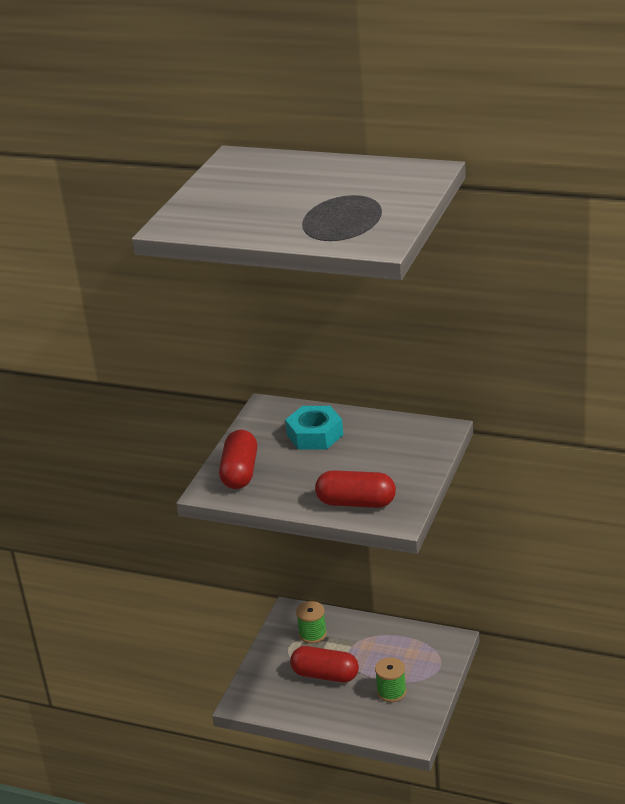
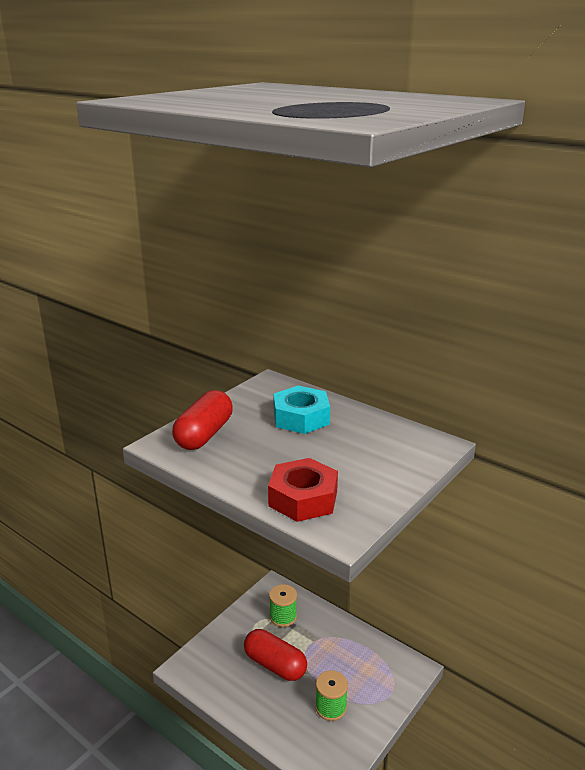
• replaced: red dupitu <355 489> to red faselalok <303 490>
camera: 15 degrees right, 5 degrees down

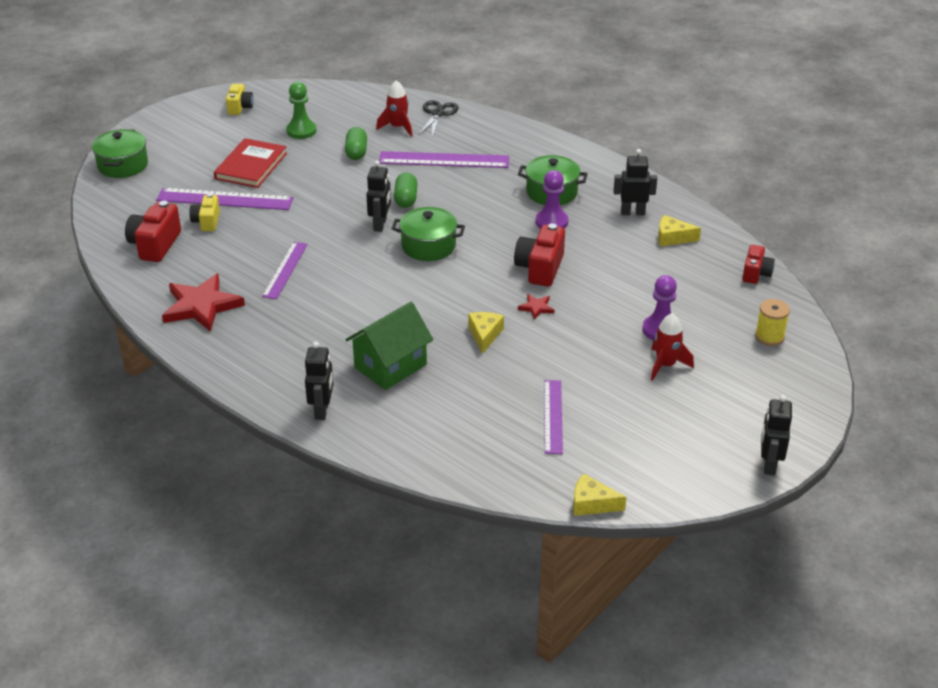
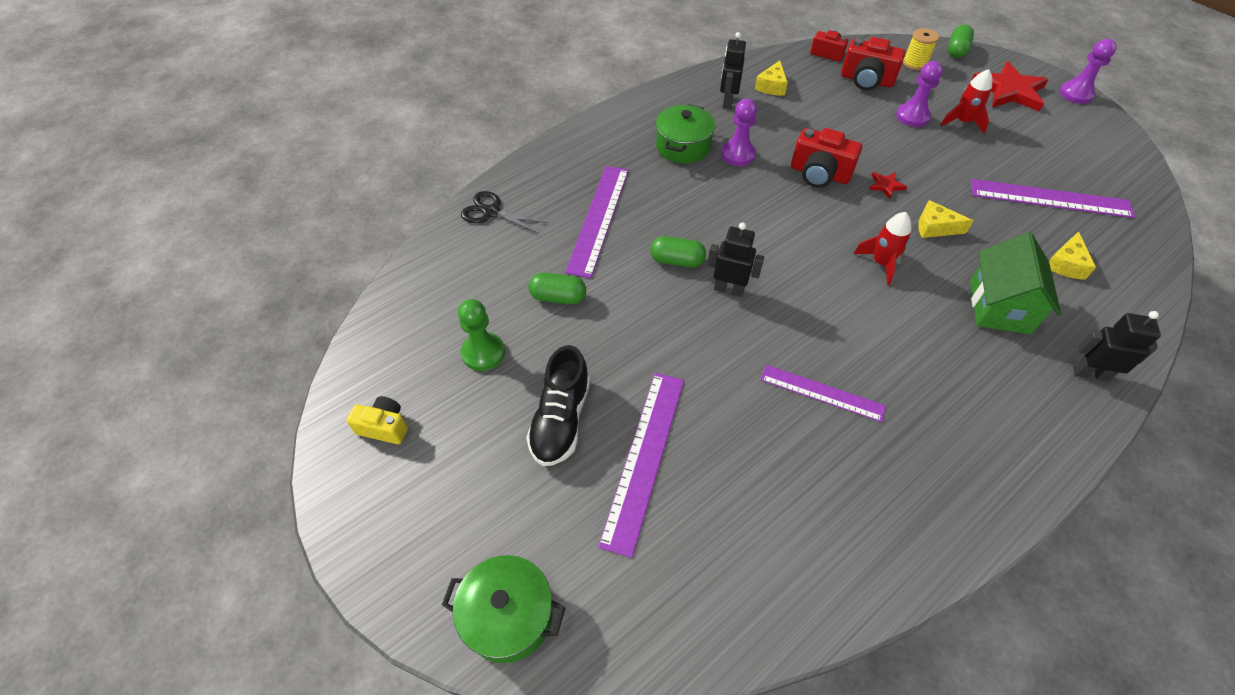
• moved: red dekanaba <153 231> to <873 63>
• moved: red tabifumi <203 303> to <1010 86>
• removed: yellow dekanaba <204 212>
• replaced: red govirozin <250 163> to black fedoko <558 405>
• turned: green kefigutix <389 346> = <1015 283> 45 degrees clockwise
• moved: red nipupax <394 108> to <882 248>
• removed: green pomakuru <428 234>
• resized: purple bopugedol <553 417> = <1053 198> x1.54
• moved: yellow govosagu <600 495> to <1072 256>
• replaced: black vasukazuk <776 435> to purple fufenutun <1088 71>
• added: green dupitu <961 41>
camera: 80 degrees left, 15 degrees up

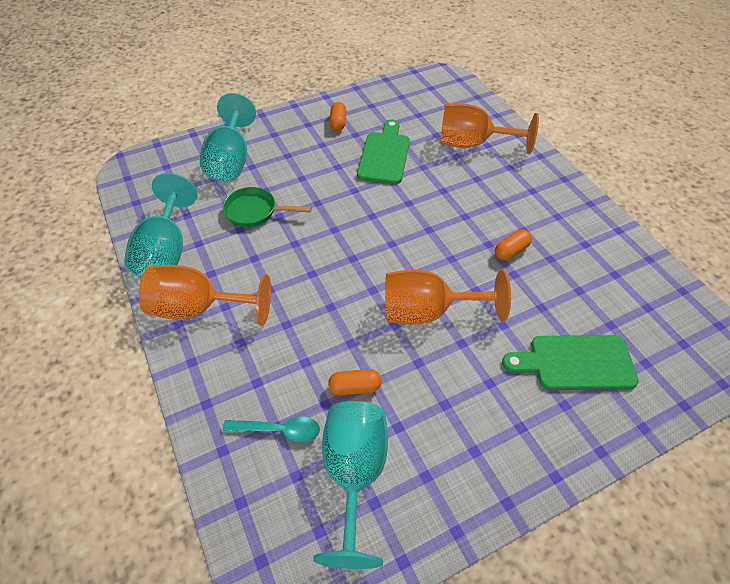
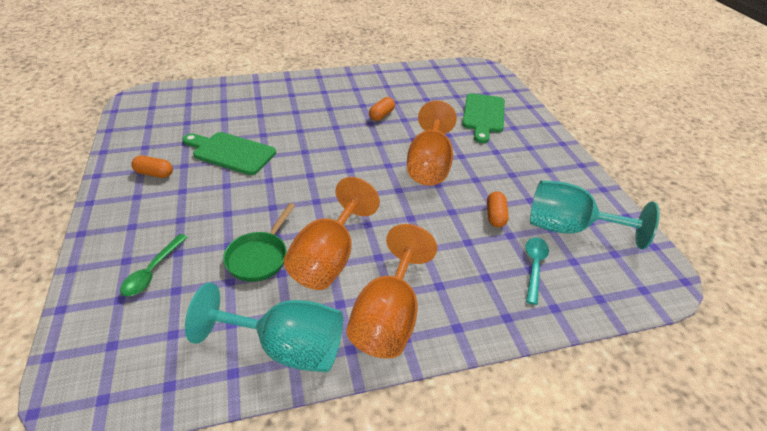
• replaced: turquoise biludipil <228 137> to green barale <153 265>
• moved: orange biludipil <489 129> to <332 233>
• turned: orange dupitu <513 245> = <382 109> 60 degrees clockwise
camera: 80 degrees left, 10 degrees down

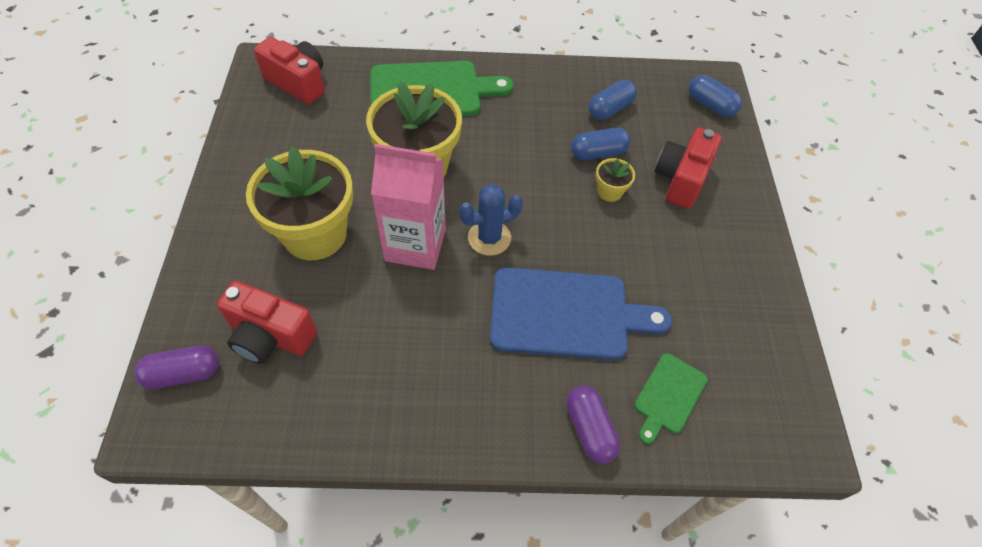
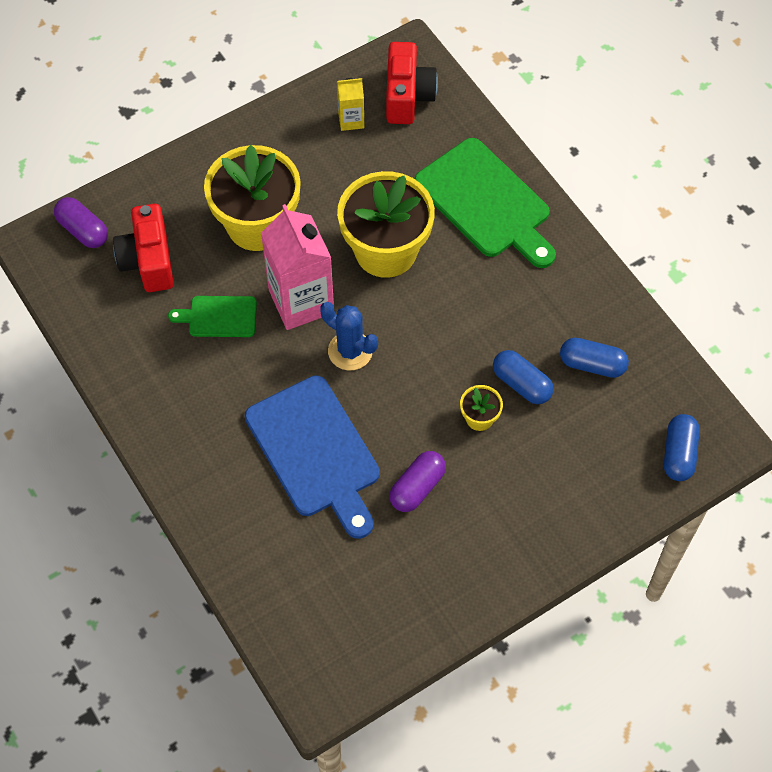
• moved: purple dupitu <593 425> to <417 481>
• moved: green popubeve <671 398> to <212 316>
• removed: red dekanaba <688 168>
• added: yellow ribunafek <350 104>
camera: 60 degrees right, 5 degrees up

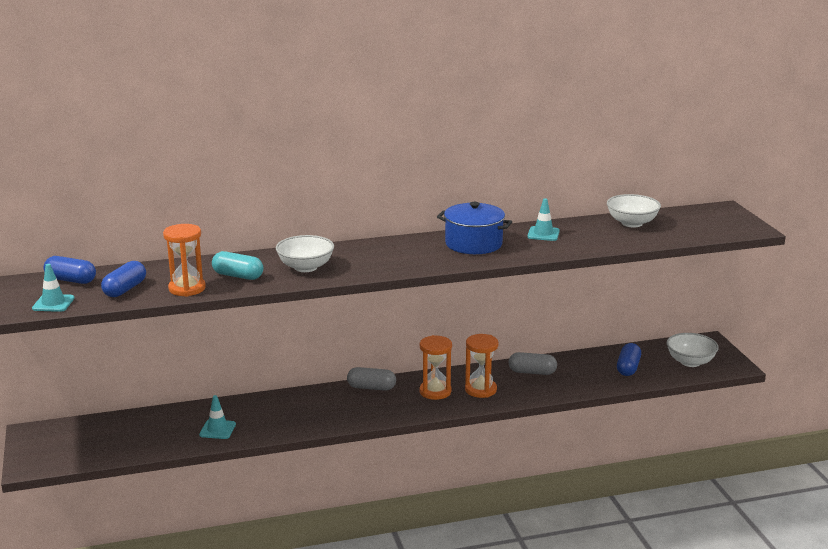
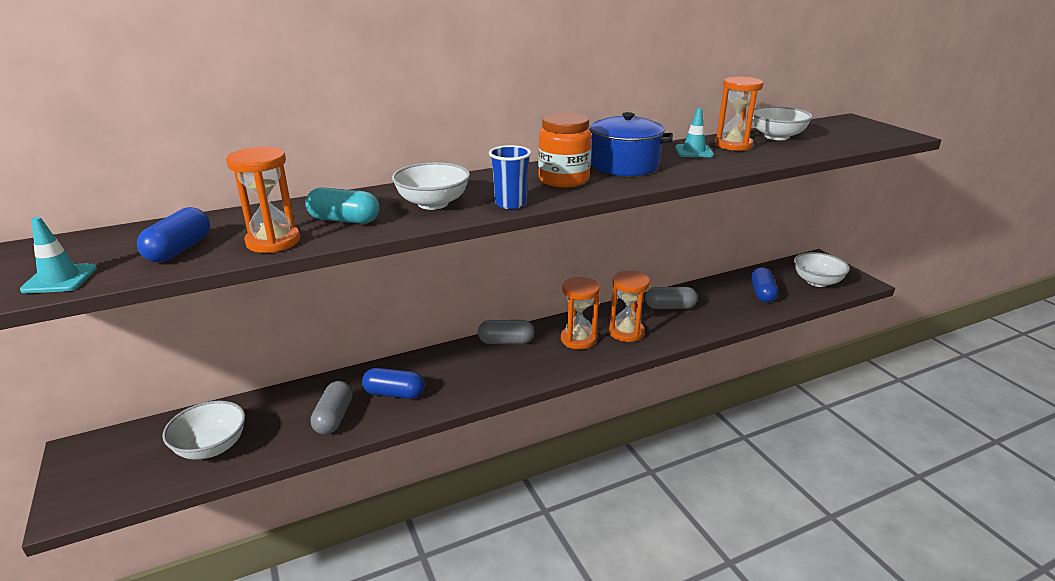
• moved: blue dupitu <70 270> to <393 383>
• replaced: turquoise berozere <217 417> to grey dupitu <331 408>
• added: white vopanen <203 430>
• added: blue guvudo <510 177>
• added: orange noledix <565 150>
• added: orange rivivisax <739 114>
camera: 10 degrees left, 5 degrees up

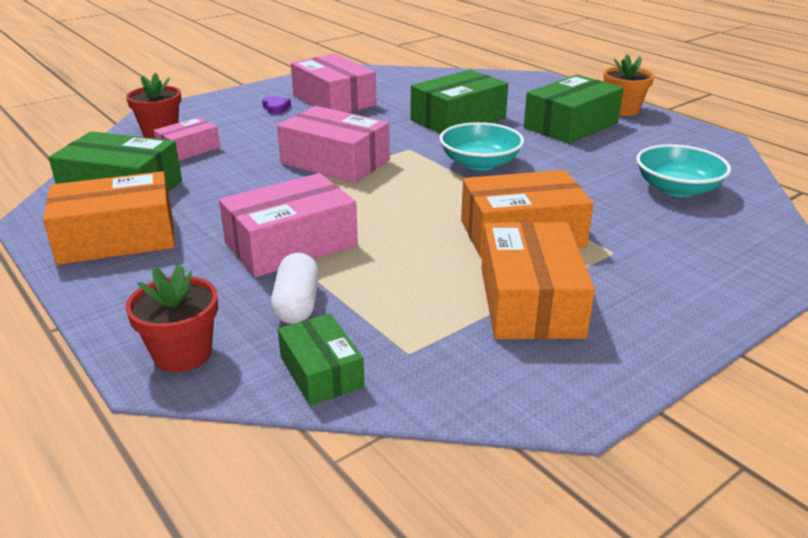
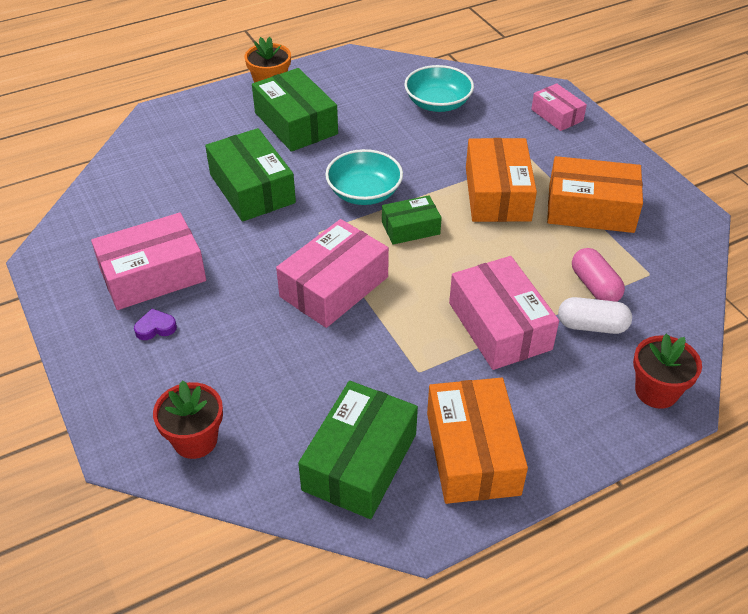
• moved: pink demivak <187 139> to <559 107>
• moved: green demivak <321 359> to <412 220>
• added: pink dupitu <598 275>
camera: 80 degrees left, 15 degrees up

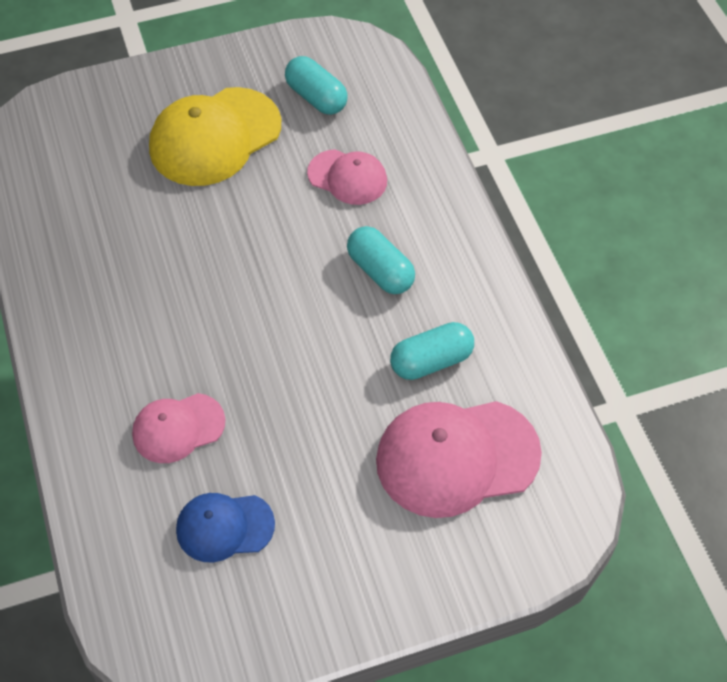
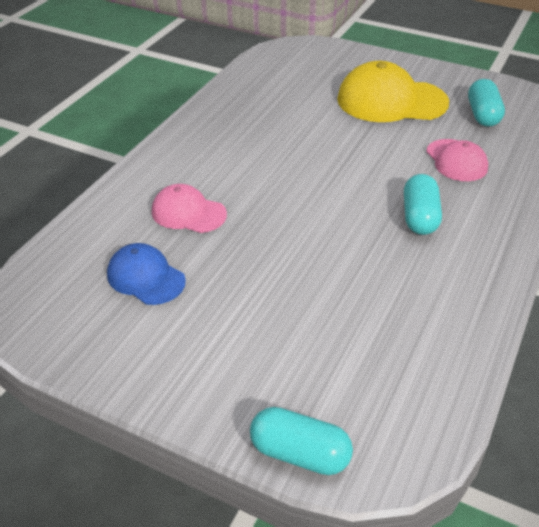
• removed: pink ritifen <459 459>
• moved: turquoise dupitu <432 351> to <301 441>
camera: 45 degrees right, 15 degrees down

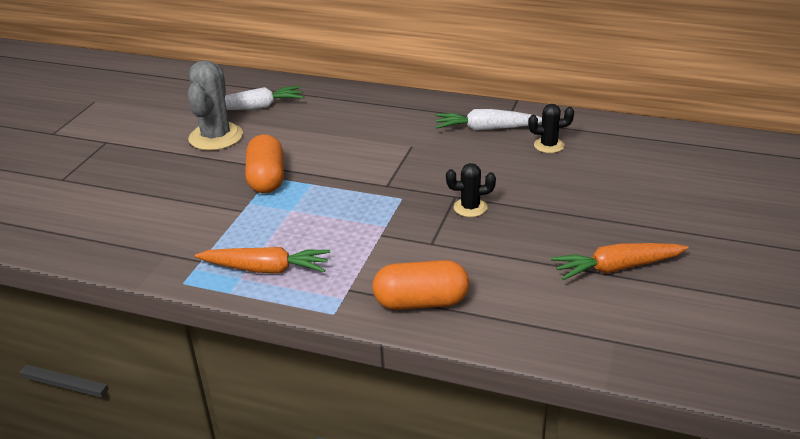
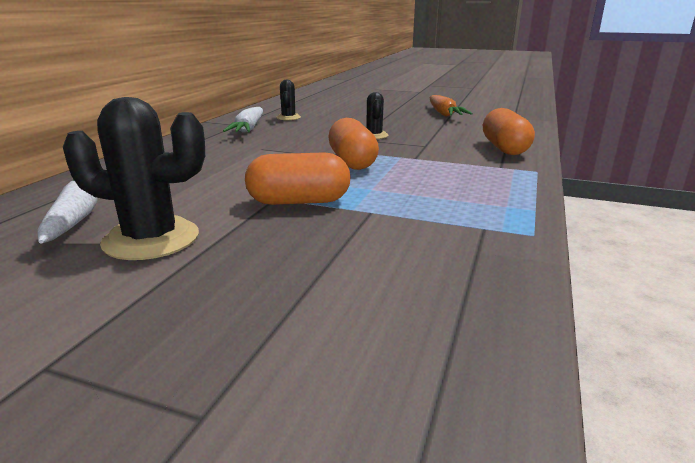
• recoloured: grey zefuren <215 105> to black zefuren <134 178>
• removed: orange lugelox <262 260>
• added: orange dupitu <354 144>
camera: 90 degrees left, 10 degrees down

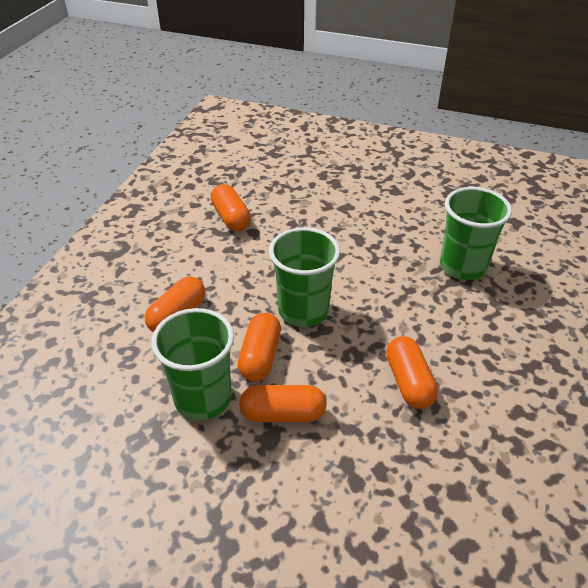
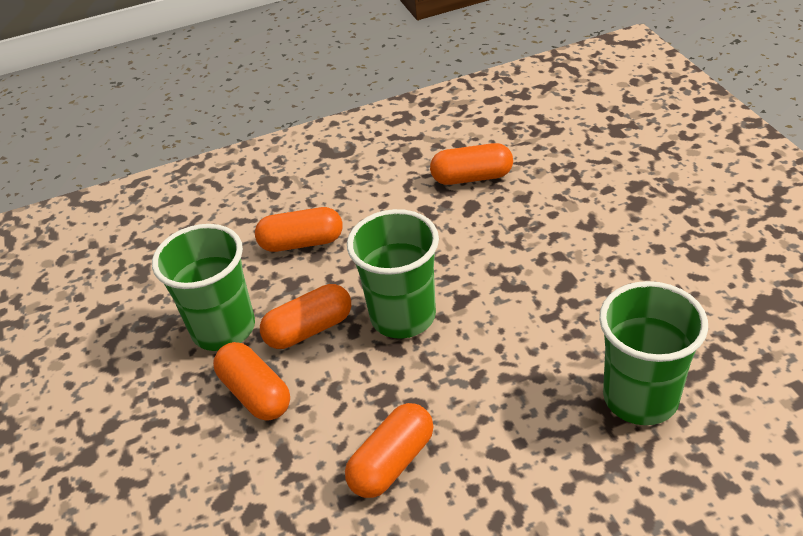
• turned: orange dupitu <231 207> = <471 164> 60 degrees clockwise
camera: 55 degrees right, 0 degrees up

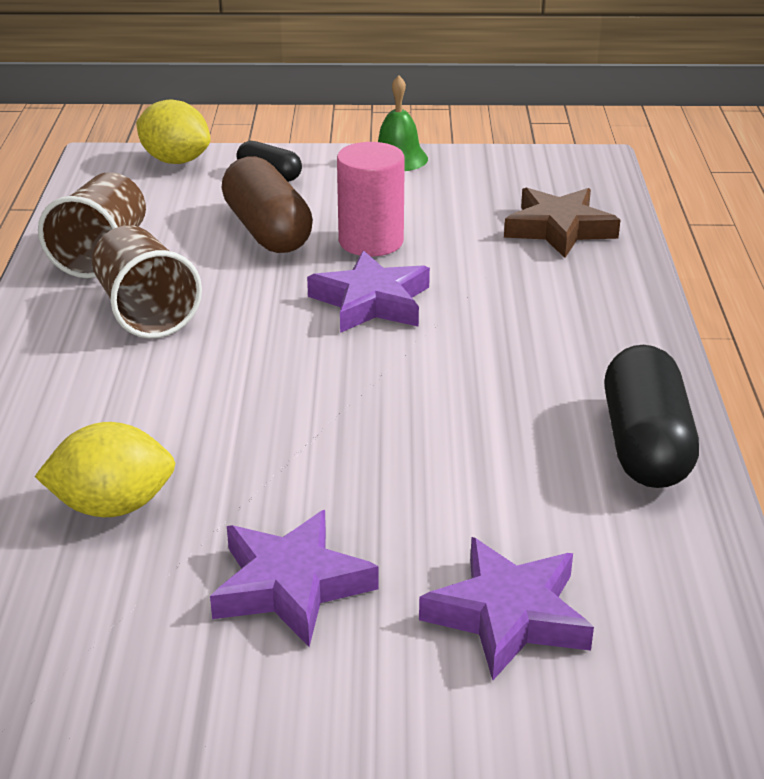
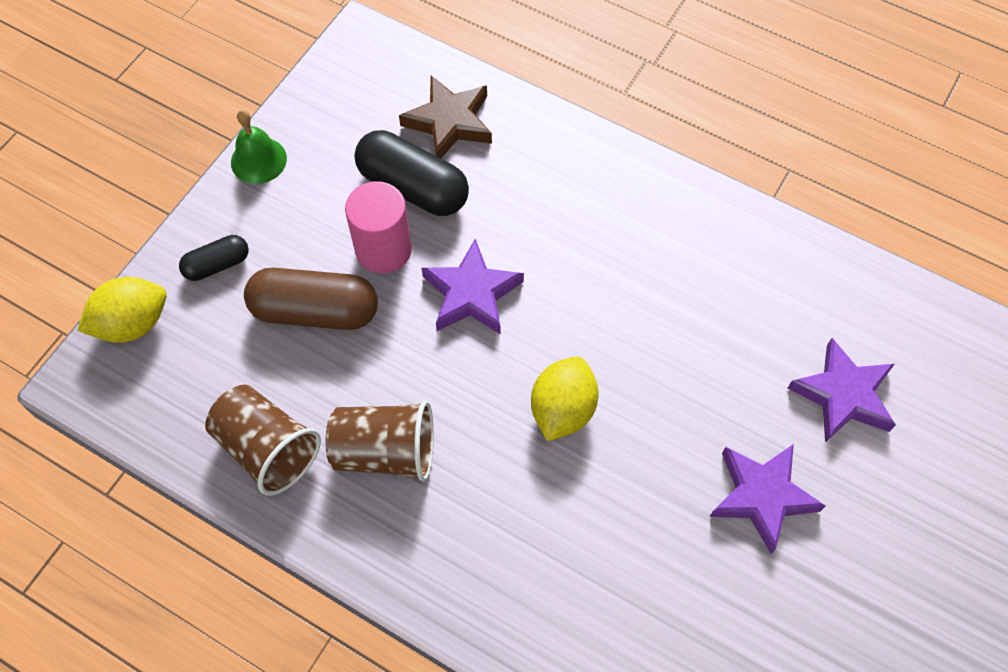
• moved: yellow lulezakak <105 469> to <564 399>
• moved: black dupitu <652 416> to <411 173>
camera: 60 degrees left, 30 degrees up

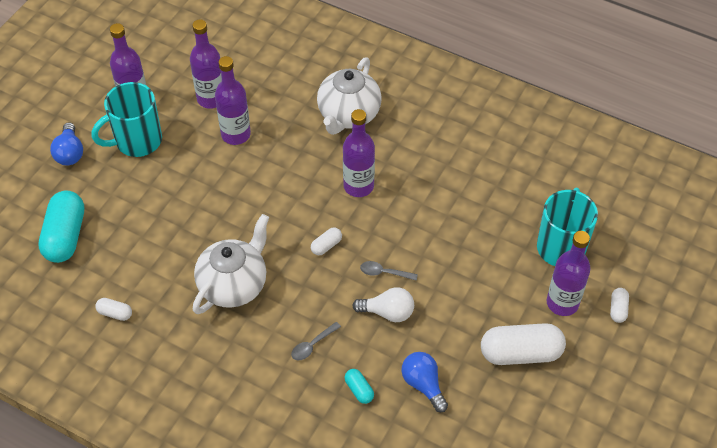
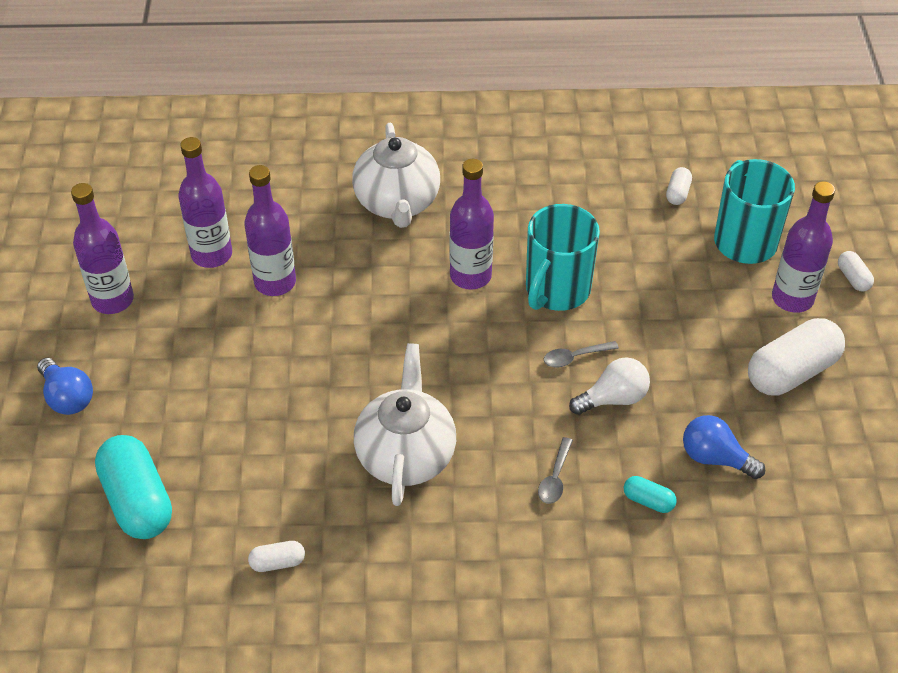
• moved: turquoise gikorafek <127 119> to <563 257>
• moved: white dupitu <326 241> to <679 186>
camera: 30 degrees left, 5 degrees down

